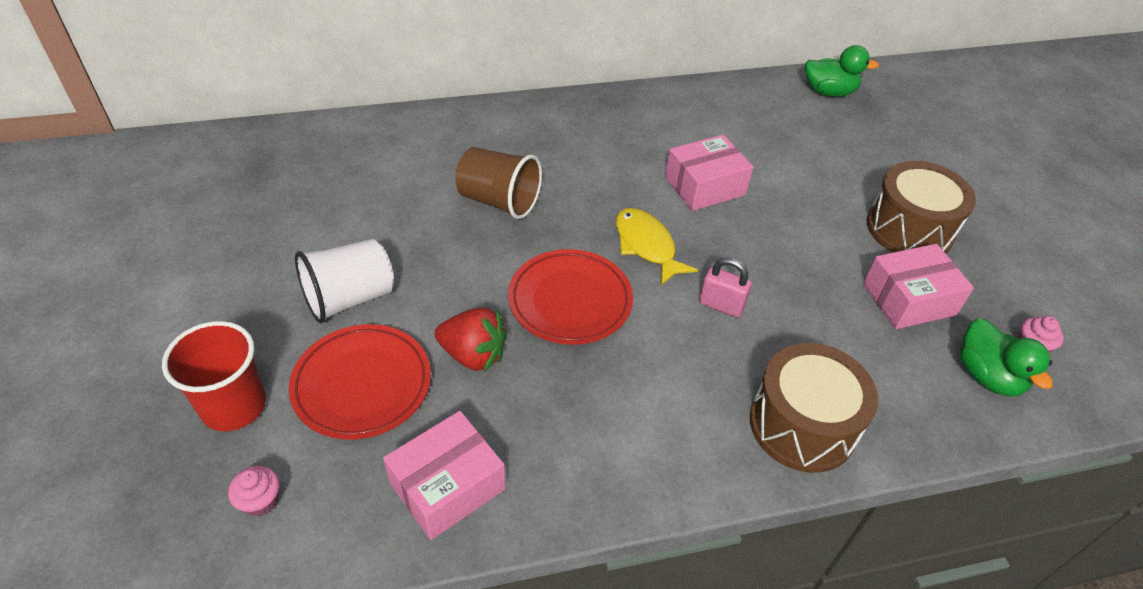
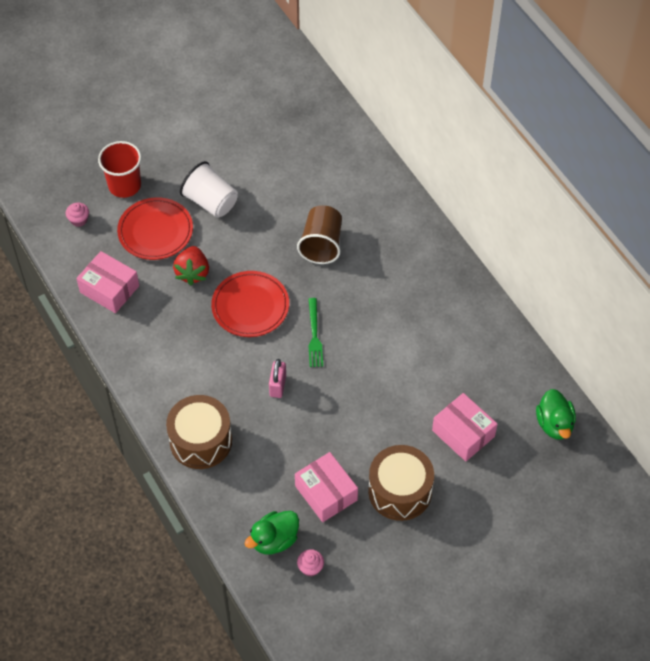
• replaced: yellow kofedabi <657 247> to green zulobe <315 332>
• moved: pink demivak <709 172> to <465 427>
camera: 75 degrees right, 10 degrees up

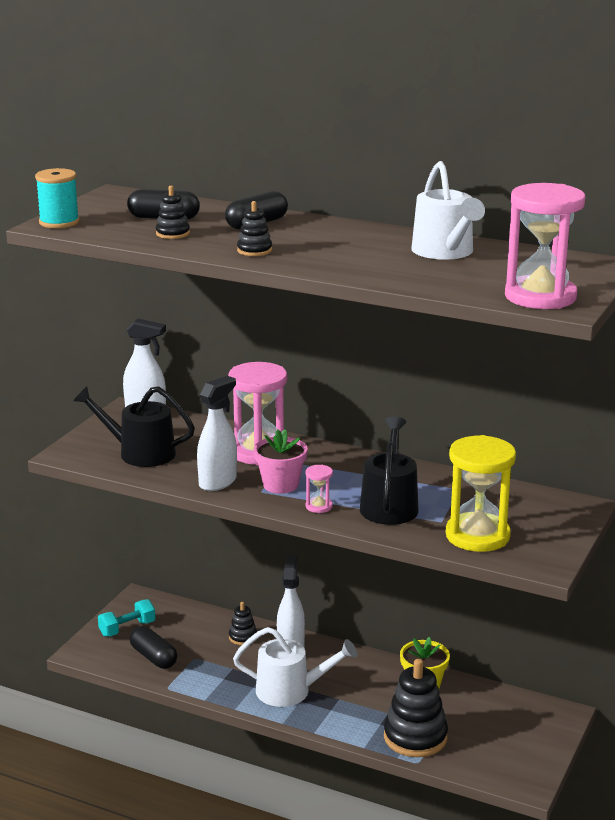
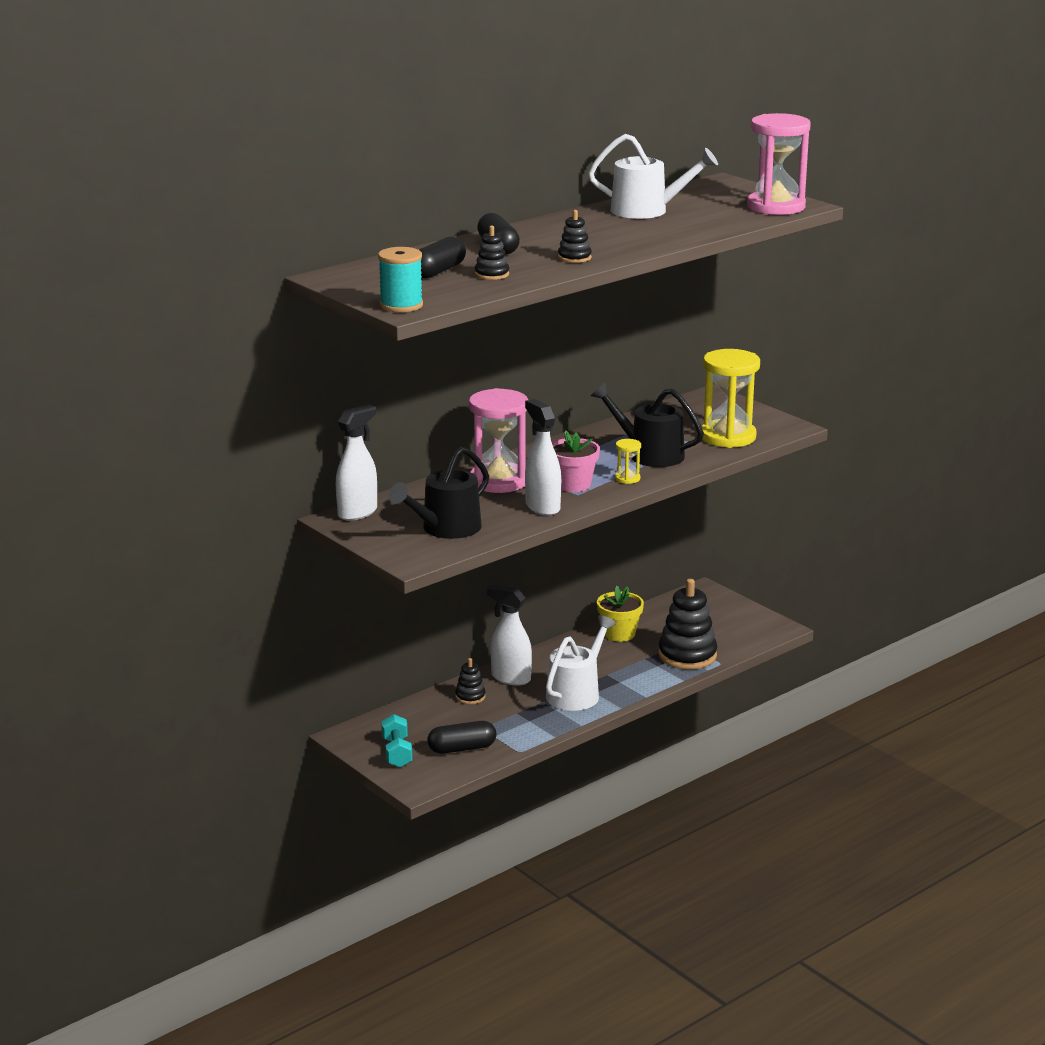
• recoloured: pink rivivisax <319 489> to yellow rivivisax <628 461>
camera: 65 degrees left, 0 degrees up

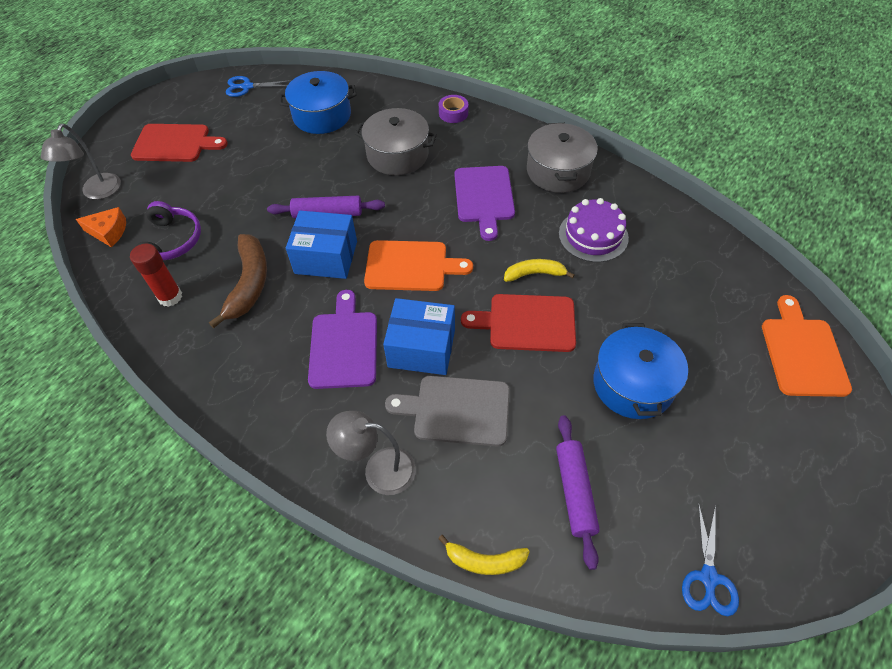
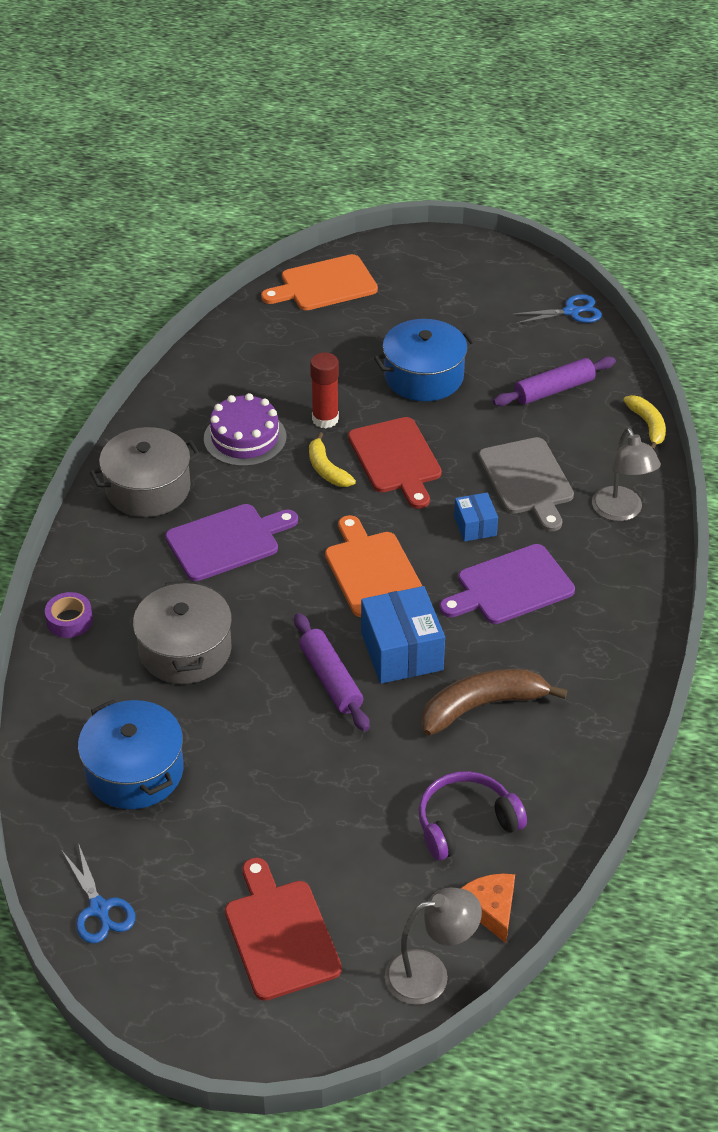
• moved: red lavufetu <156 275> to <324 390>
• resized: blue demivak <419 336> = <476 517> x0.55
camera: 115 degrees left, 10 degrees down

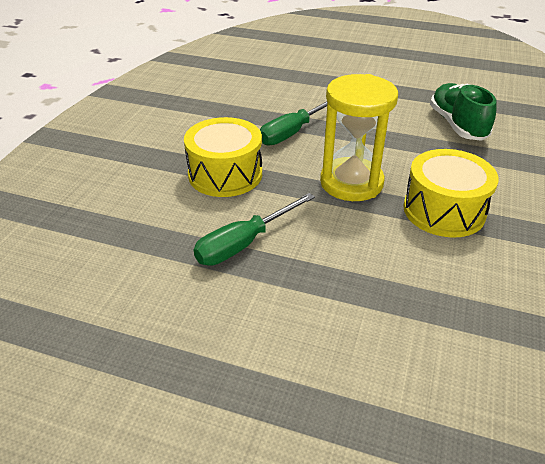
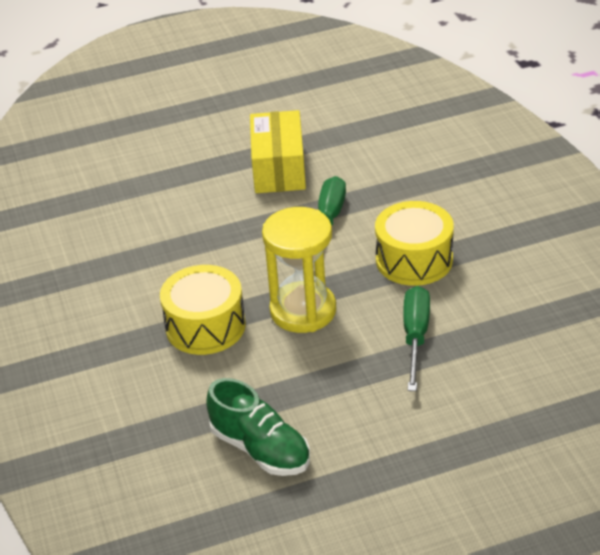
• added: yellow demivak <278 151>
camera: 145 degrees right, 0 degrees up

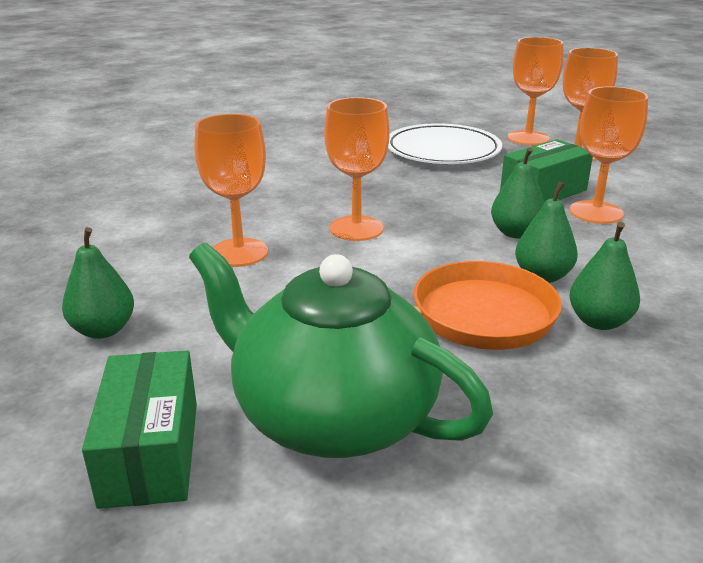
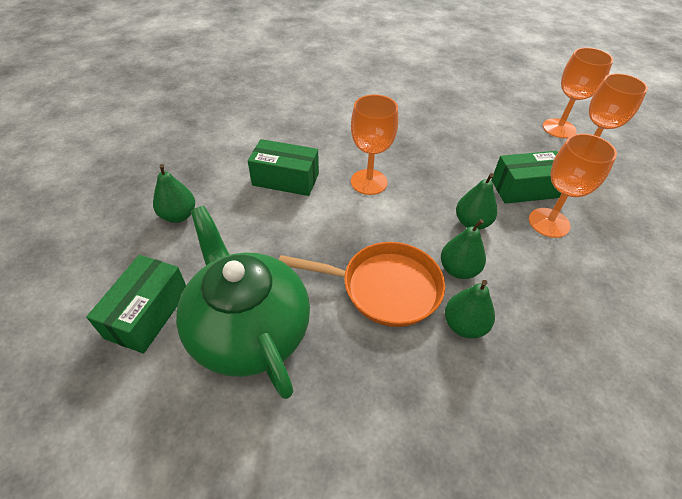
• replaced: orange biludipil <231 190> to green demivak <283 167>
• removed: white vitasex <445 143>
camera: 25 degrees right, 20 degrees up

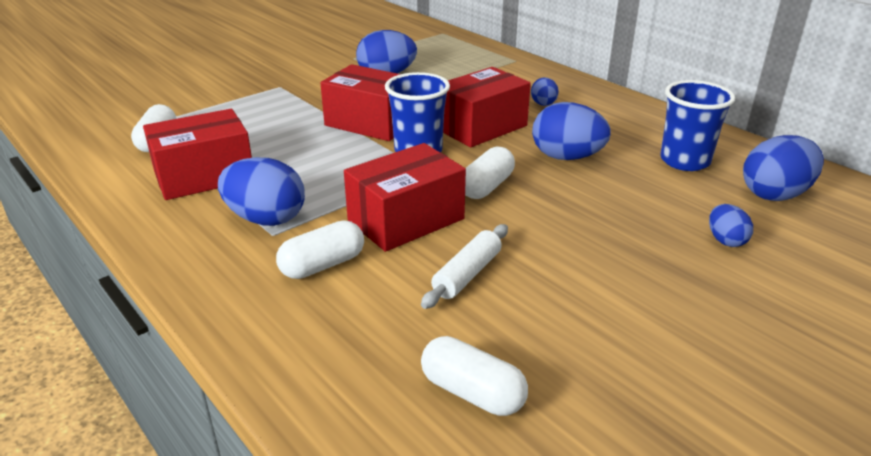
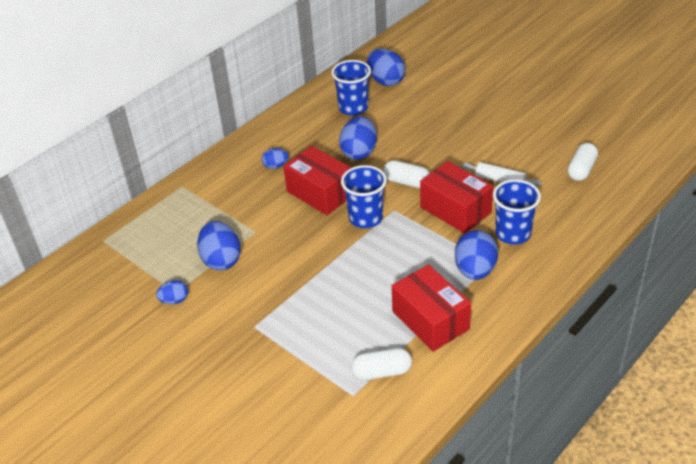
• replaced: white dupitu <320 249> to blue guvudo <517 212>
• removed: red demivak <360 102>
• moved: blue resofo <731 225> to <172 292>
camera: 95 degrees left, 10 degrees up

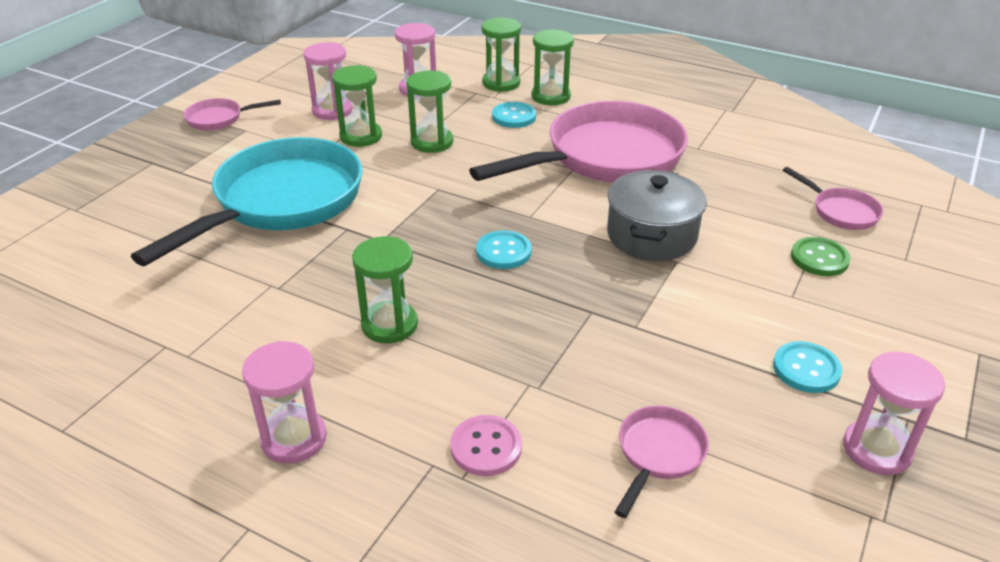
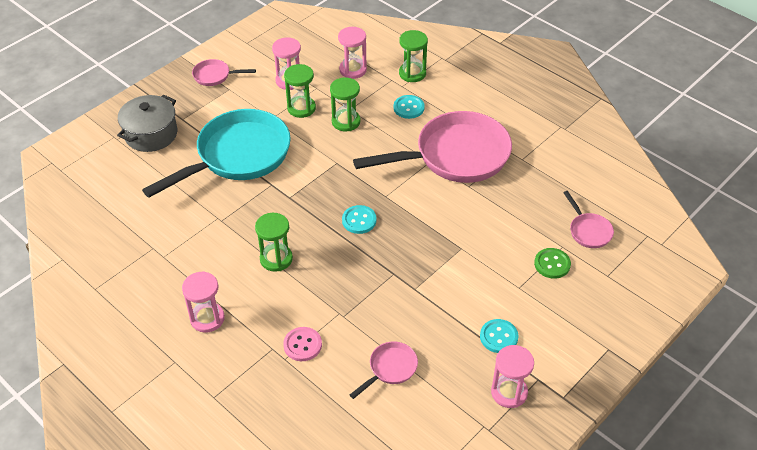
• removed: green rivivisax <552 67>
• moved: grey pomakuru <657 215> to <147 123>
camera: 15 degrees right, 10 degrees up

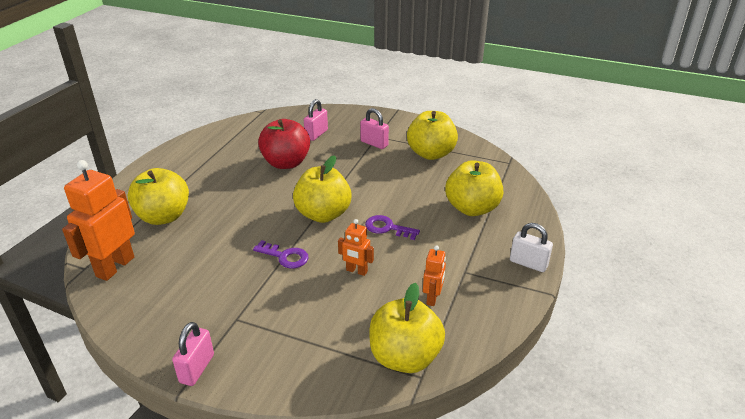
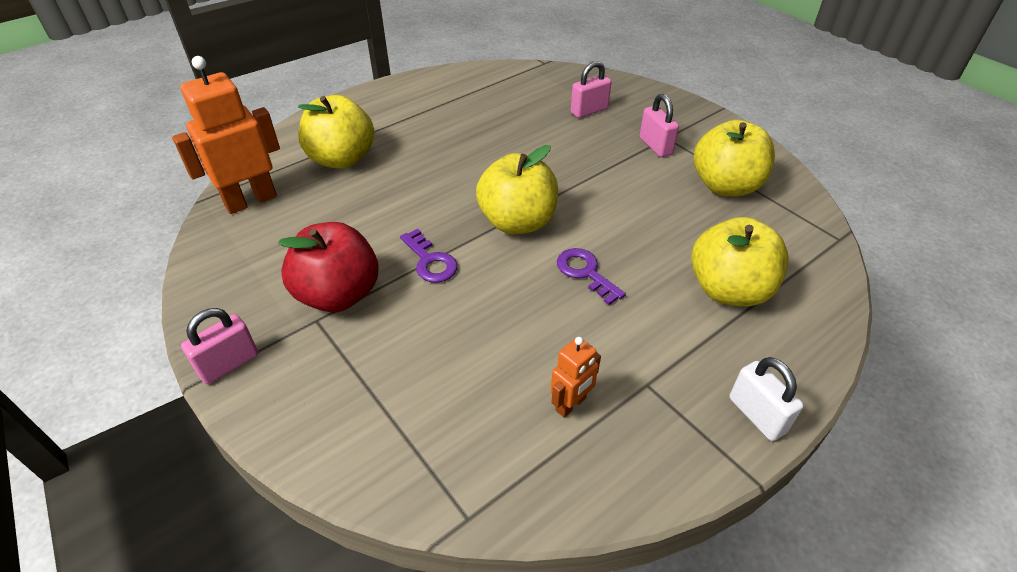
• moved: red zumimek <284 144> to <328 267>
• removed: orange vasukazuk <356 247>
• removed: yellow zumimek <407 328>
camera: 30 degrees right, 10 degrees up

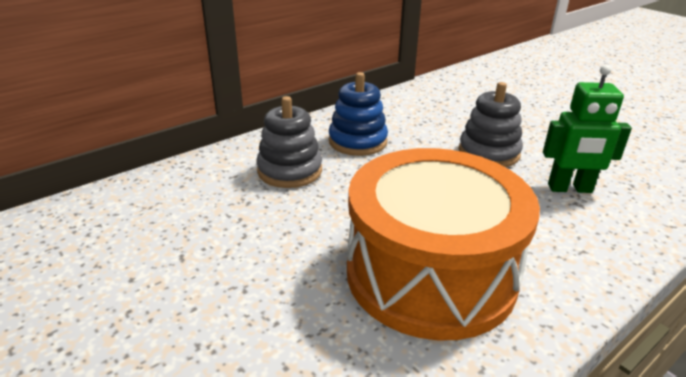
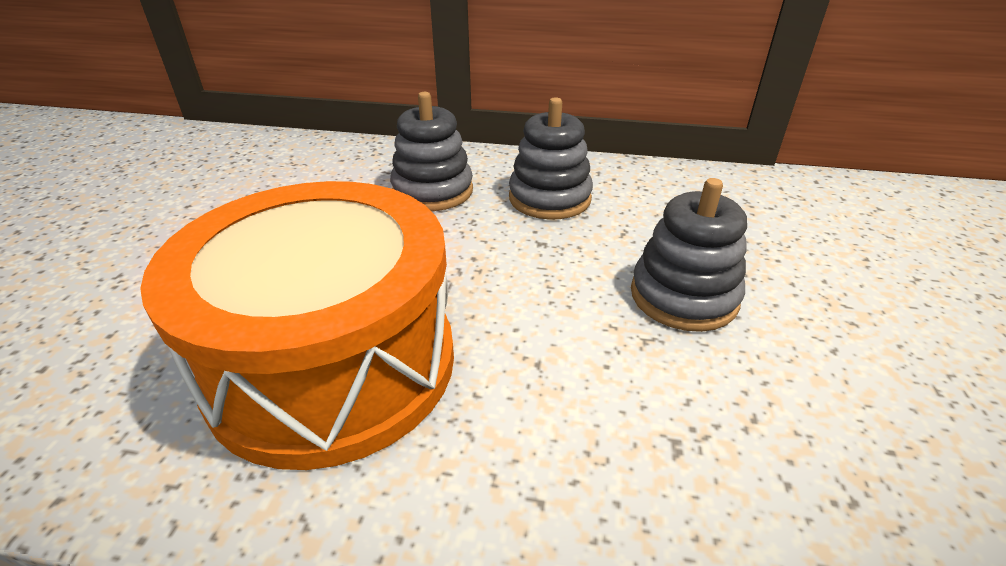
• recoloured: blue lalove <358 114> to grey lalove <551 158>
• removed: green vasukazuk <587 129>
camera: 50 degrees right, 5 degrees up

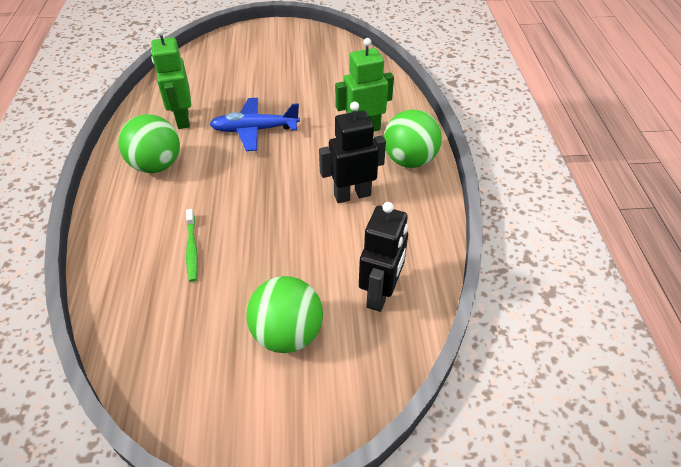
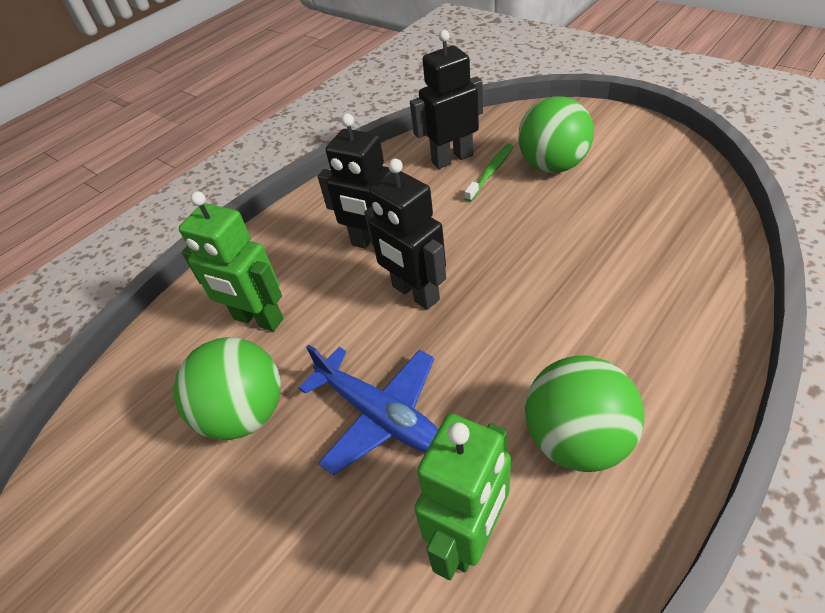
• moved: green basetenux <192 245> to <489 173>
• moved: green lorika <413 139> to <227 388>
• added: black vasukazuk <405 234>
camera: 130 degrees left, 0 degrees up

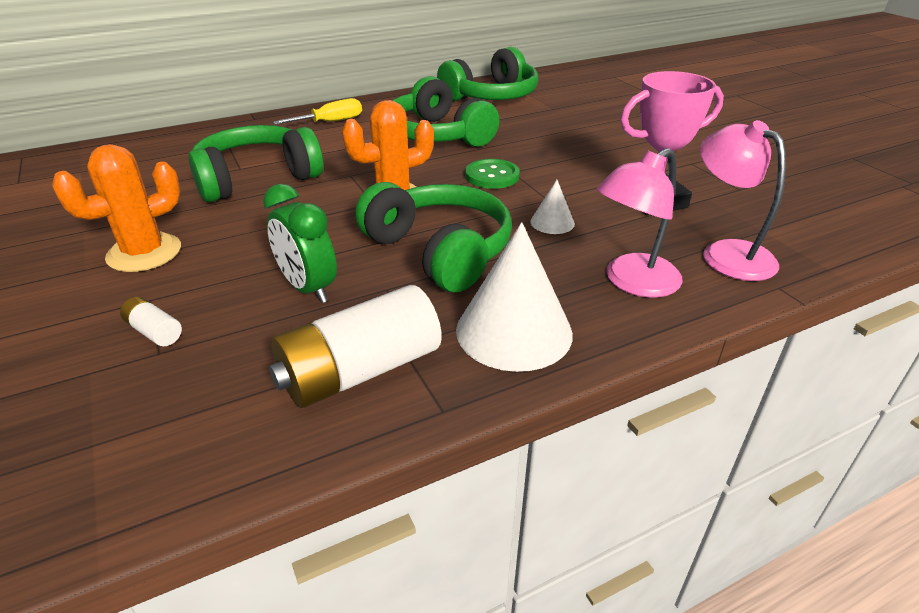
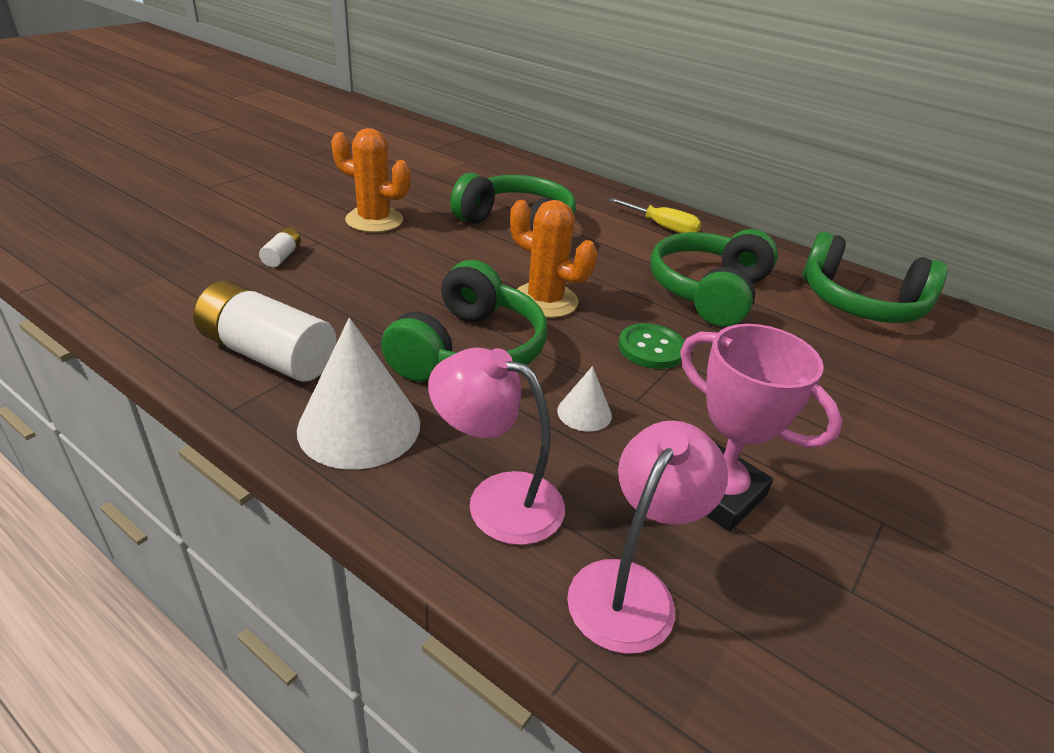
• removed: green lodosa <300 243>
camera: 60 degrees right, 0 degrees up

